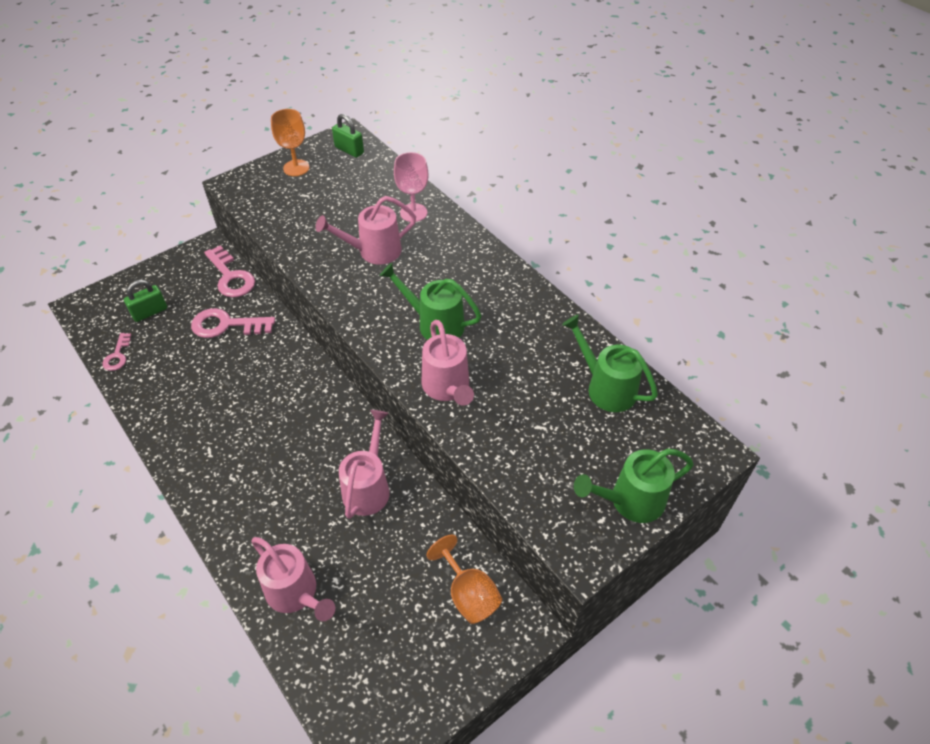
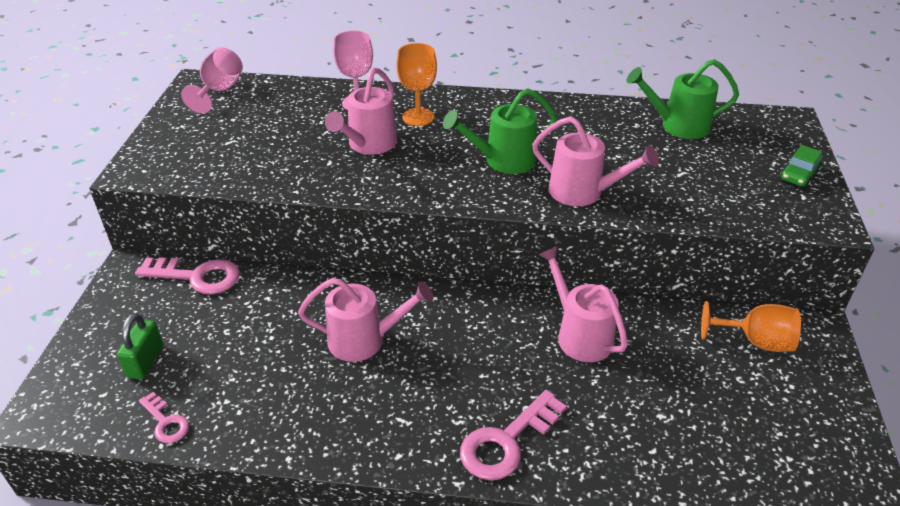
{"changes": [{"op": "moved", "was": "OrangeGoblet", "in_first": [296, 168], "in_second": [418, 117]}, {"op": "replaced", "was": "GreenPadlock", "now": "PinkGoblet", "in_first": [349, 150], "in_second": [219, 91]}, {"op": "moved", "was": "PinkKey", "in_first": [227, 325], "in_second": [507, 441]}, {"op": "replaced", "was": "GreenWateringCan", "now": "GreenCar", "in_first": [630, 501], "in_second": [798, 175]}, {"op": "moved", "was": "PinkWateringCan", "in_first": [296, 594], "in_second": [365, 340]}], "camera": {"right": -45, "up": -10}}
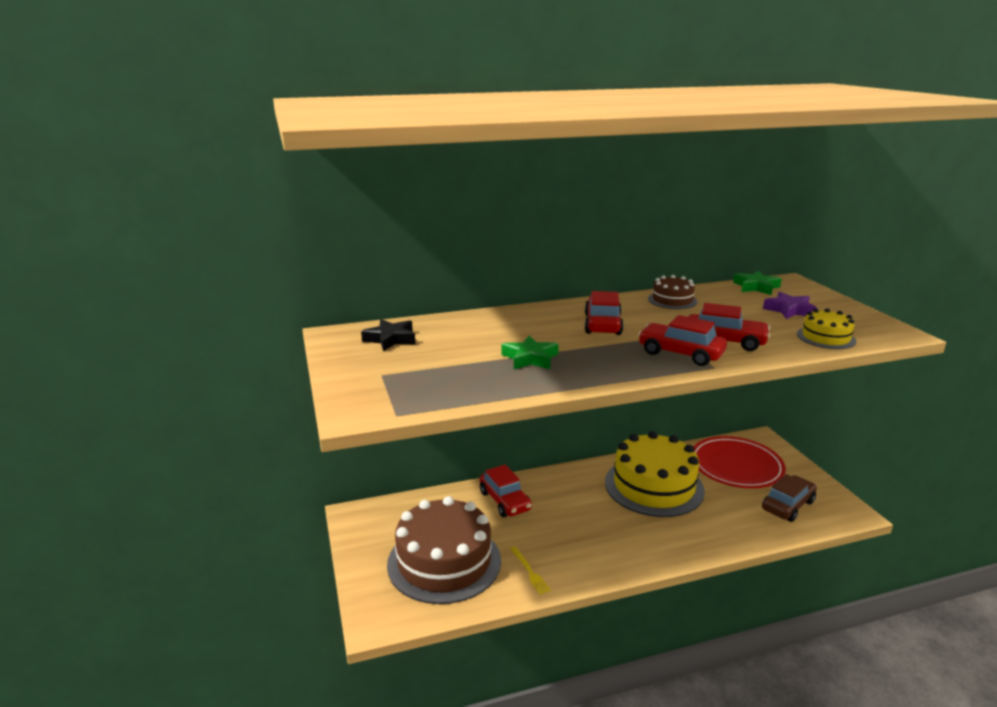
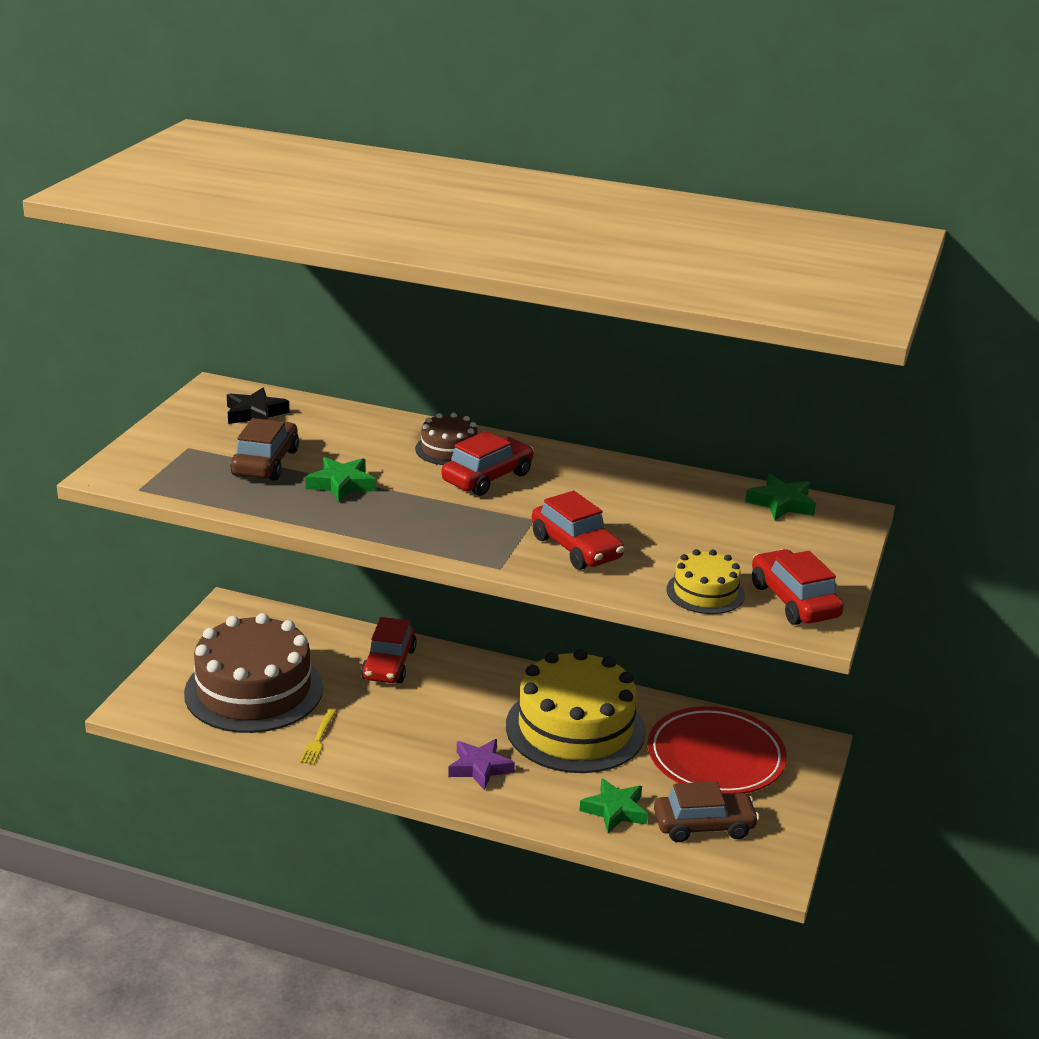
{"changes": [{"op": "moved", "was": "BrownCake", "in_first": [672, 300], "in_second": [449, 449]}, {"op": "moved", "was": "PurpleStar", "in_first": [789, 310], "in_second": [479, 768]}, {"op": "moved", "was": "RedCar", "in_first": [680, 353], "in_second": [794, 601]}, {"op": "added", "now": "BrownCar", "in_second": [266, 463]}, {"op": "added", "now": "GreenStar", "in_second": [615, 810]}], "camera": {"right": 35, "up": 5}}
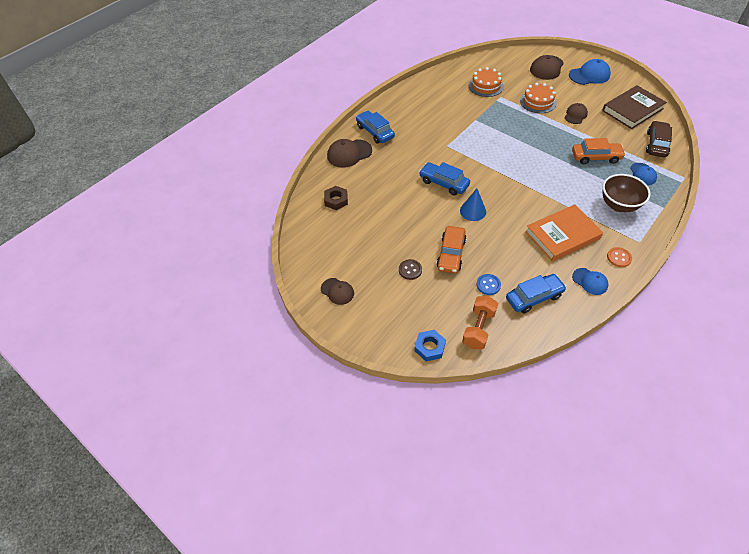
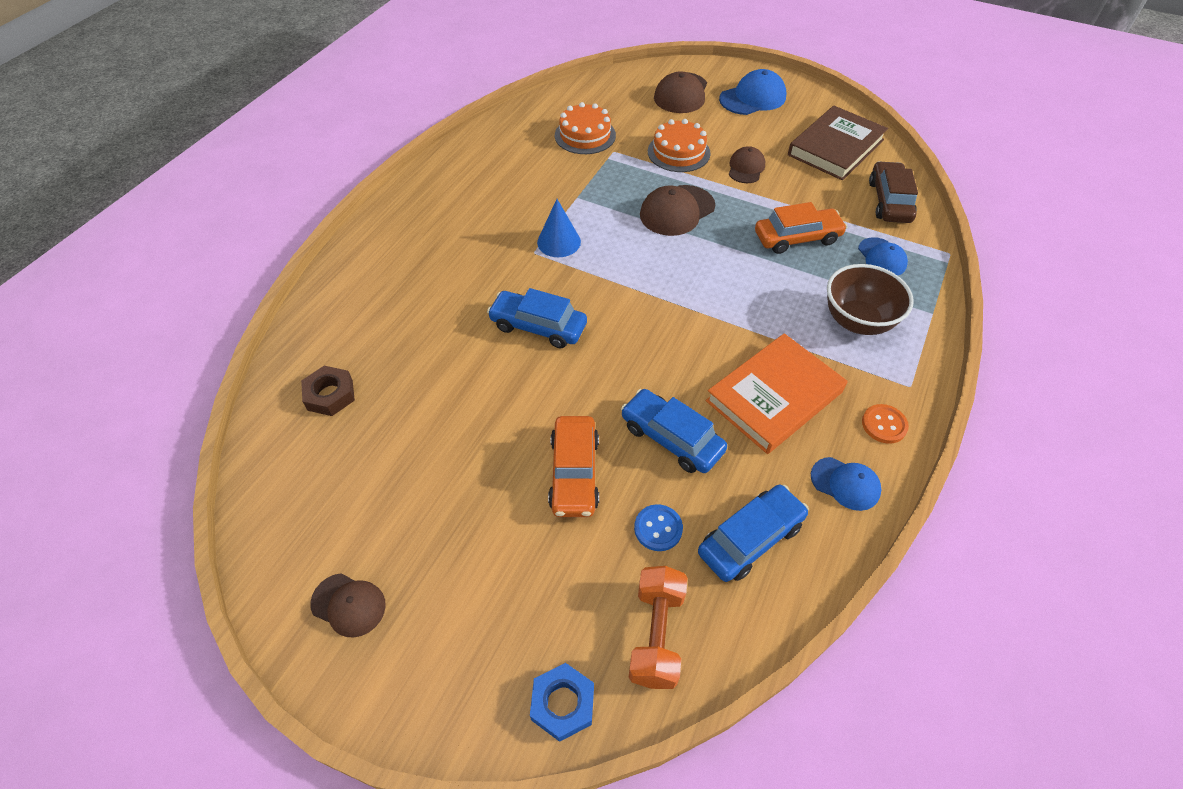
{"changes": [{"op": "moved", "was": "BlueCar", "in_first": [375, 132], "in_second": [671, 438]}, {"op": "moved", "was": "BrownCap", "in_first": [349, 153], "in_second": [677, 211]}, {"op": "moved", "was": "BlueCone", "in_first": [473, 211], "in_second": [559, 242]}, {"op": "removed", "was": "BrownButton", "in_first": [410, 270]}], "camera": {"right": -15, "up": 0}}
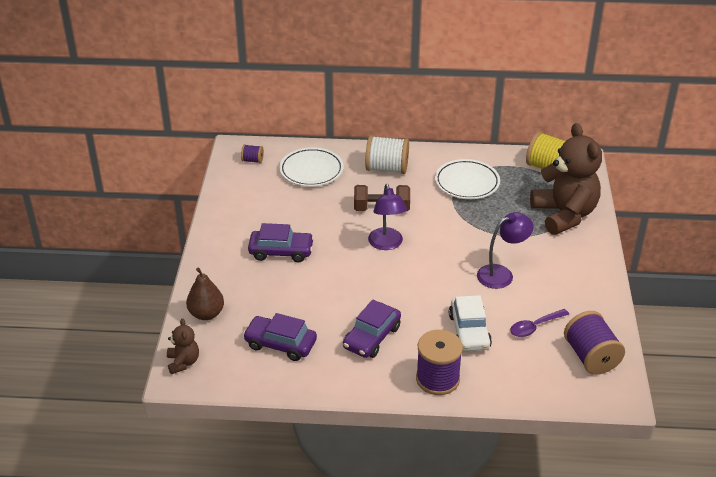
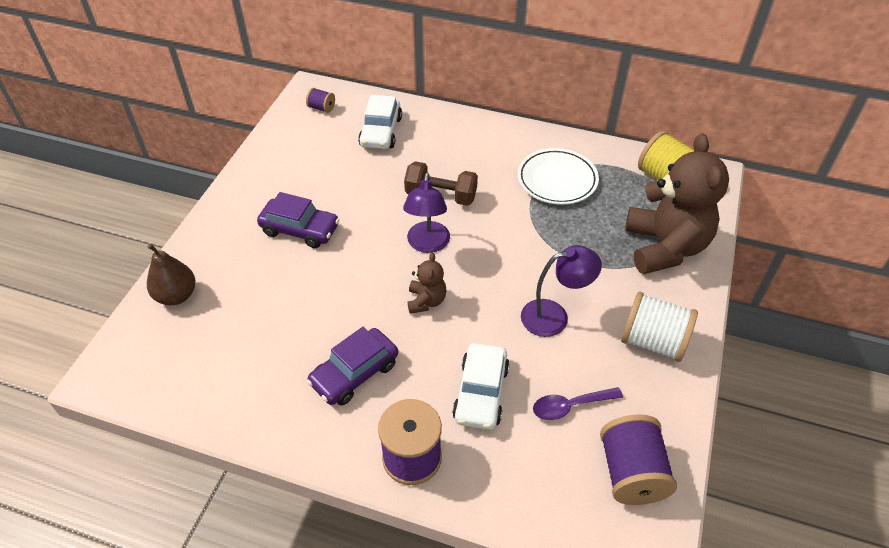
{"changes": [{"op": "moved", "was": "WhiteSpool", "in_first": [387, 168], "in_second": [653, 341]}, {"op": "replaced", "was": "WhitePlate", "now": "WhiteCar", "in_first": [311, 170], "in_second": [381, 132]}, {"op": "removed", "was": "PurpleCar", "in_first": [280, 344]}, {"op": "moved", "was": "BrownTeddyBear", "in_first": [183, 362], "in_second": [426, 301]}], "camera": {"right": 15, "up": 10}}
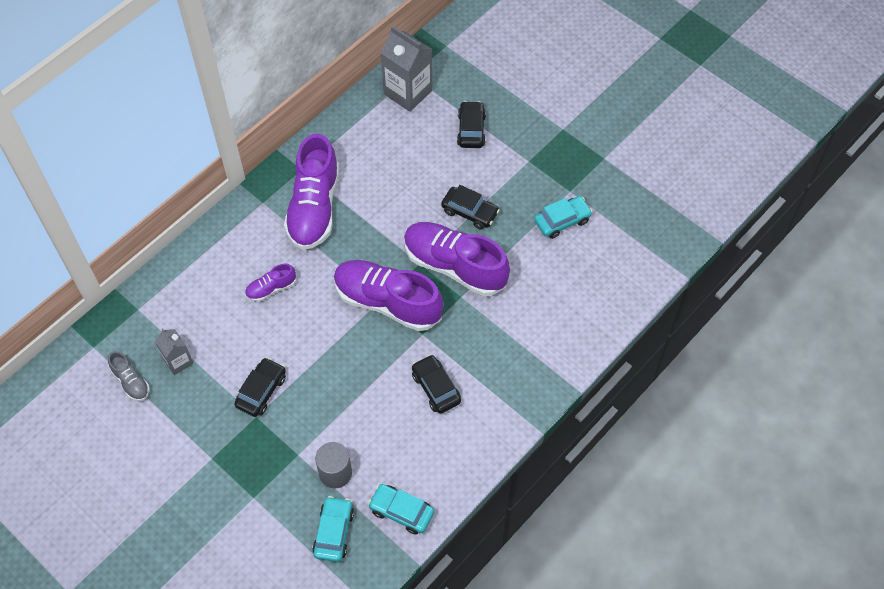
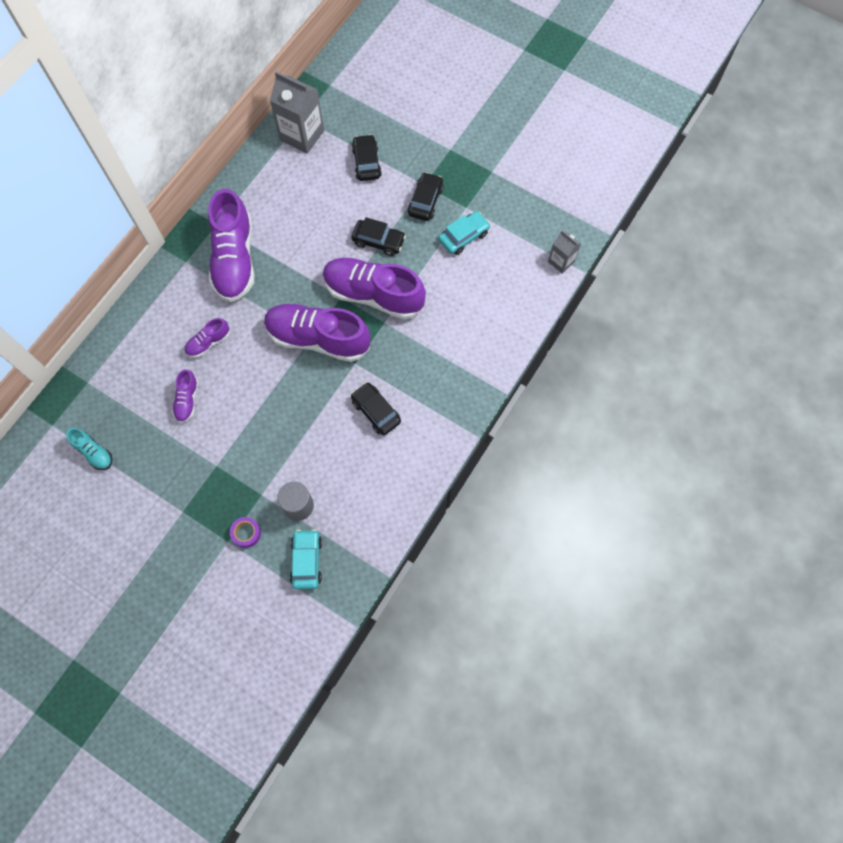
{"changes": [{"op": "moved", "was": "GreyCarton", "in_first": [178, 361], "in_second": [561, 261]}, {"op": "recoloured", "was": "GreyShoe", "now": "TurquoiseShoe", "in_first": [131, 382], "in_second": [94, 452]}, {"op": "moved", "was": "BlackCar", "in_first": [261, 391], "in_second": [425, 201]}, {"op": "removed", "was": "TurquoiseCar", "in_first": [401, 511]}, {"op": "added", "now": "PurpleShoe", "in_second": [187, 400]}, {"op": "added", "now": "PurpleTape", "in_second": [246, 533]}], "camera": {"right": -10, "up": 10}}
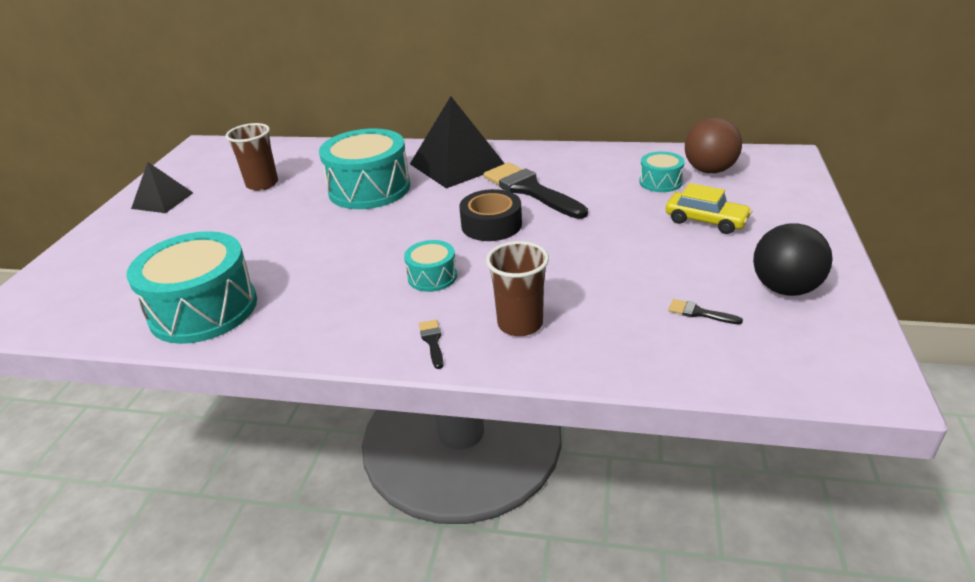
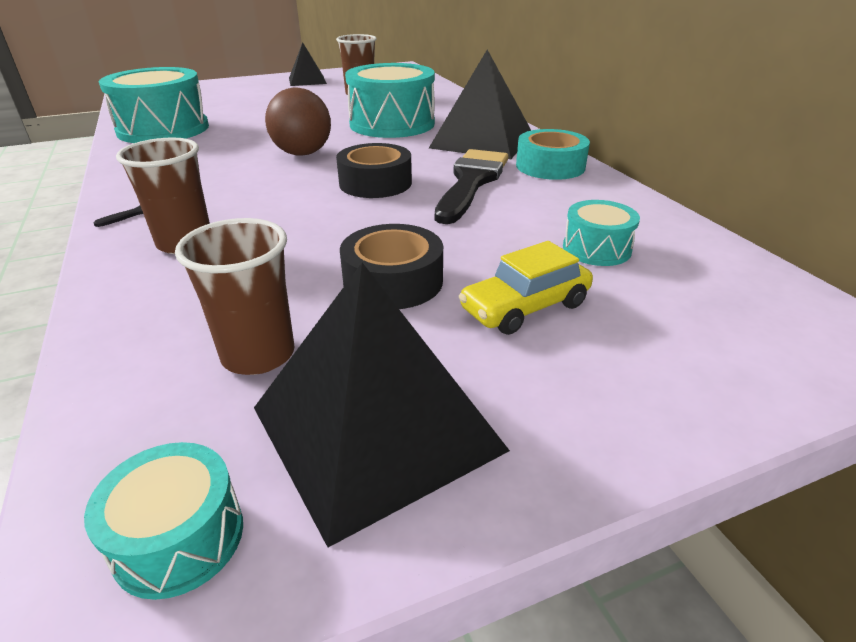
{"changes": [{"op": "moved", "was": "BrownBall", "in_first": [709, 170], "in_second": [302, 153]}, {"op": "turned", "was": "YellowCar", "in_first": [706, 221], "in_second": [525, 307], "clockwise": 60}, {"op": "replaced", "was": "BlackBall", "now": "BlackPyramid", "in_first": [785, 288], "in_second": [376, 428]}, {"op": "moved", "was": "TurquoiseDrum", "in_first": [432, 277], "in_second": [179, 538]}, {"op": "replaced", "was": "BlackBrush", "now": "BrownCup", "in_first": [699, 313], "in_second": [258, 354]}, {"op": "added", "now": "TurquoiseTape", "in_second": [550, 166]}, {"op": "added", "now": "BlackTape", "in_second": [393, 281]}], "camera": {"right": 55, "up": 0}}
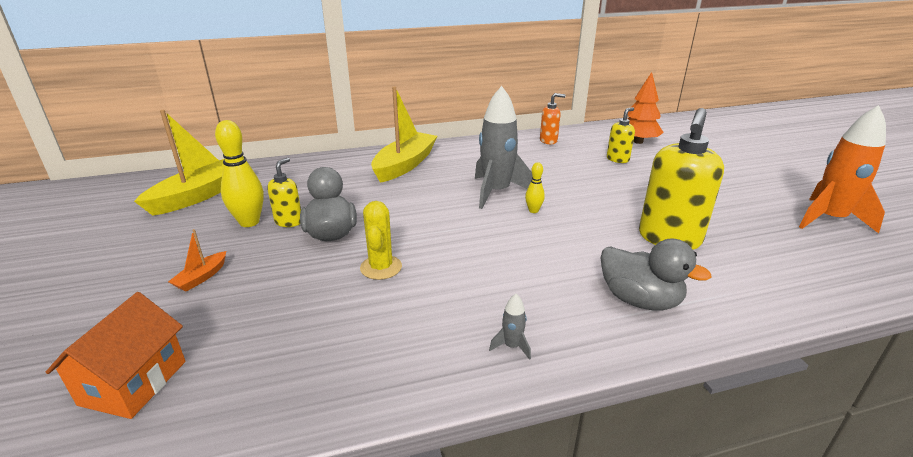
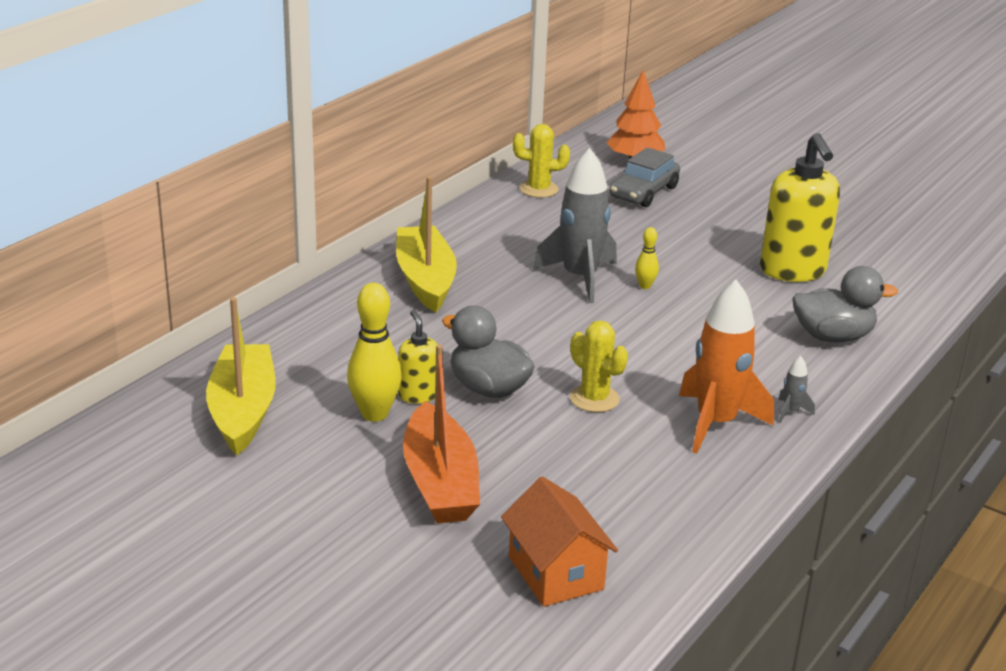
{"changes": [{"op": "replaced", "was": "OrangeSoapDispenser", "now": "YellowCactus", "in_first": [548, 141], "in_second": [539, 189]}, {"op": "moved", "was": "OrangeRocket", "in_first": [829, 219], "in_second": [716, 423]}, {"op": "replaced", "was": "YellowSoapDispenser", "now": "GreyCar", "in_first": [618, 159], "in_second": [644, 192]}, {"op": "resized", "was": "OrangeBoat", "in_first": [201, 277], "in_second": [440, 482], "ratio": 2.23}], "camera": {"right": -40, "up": 0}}
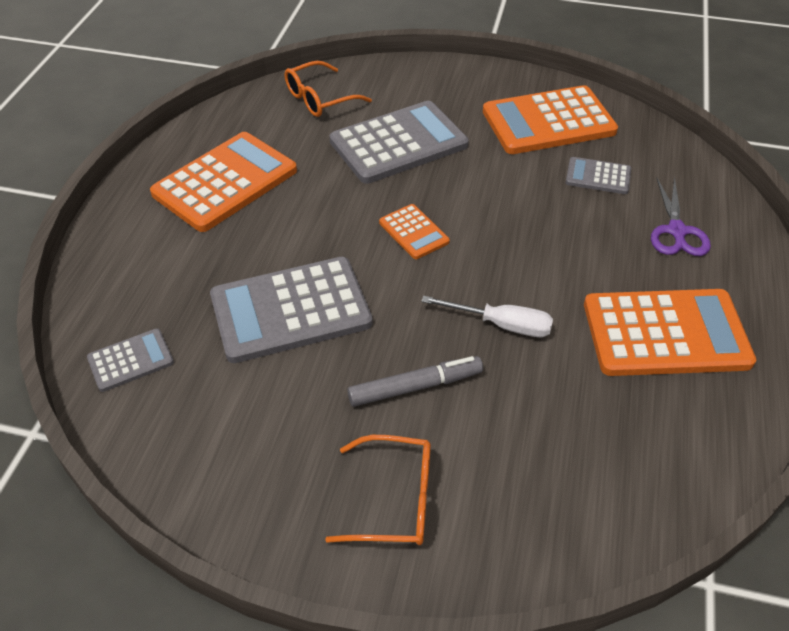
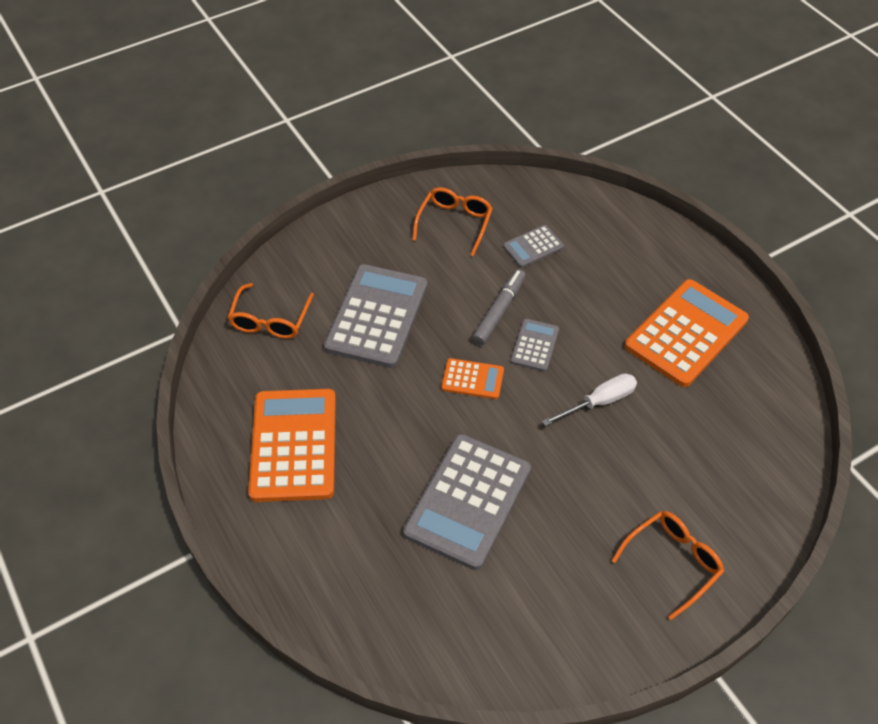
{"changes": [{"op": "replaced", "was": "OrangeCalculator", "now": "OrangeGlasses", "in_first": [548, 122], "in_second": [454, 224]}, {"op": "removed", "was": "PurpleScissors", "in_first": [676, 231]}, {"op": "moved", "was": "GreyCalculator", "in_first": [131, 360], "in_second": [534, 345]}, {"op": "moved", "was": "GreyMarker", "in_first": [415, 387], "in_second": [499, 311]}], "camera": {"right": -45, "up": 5}}
